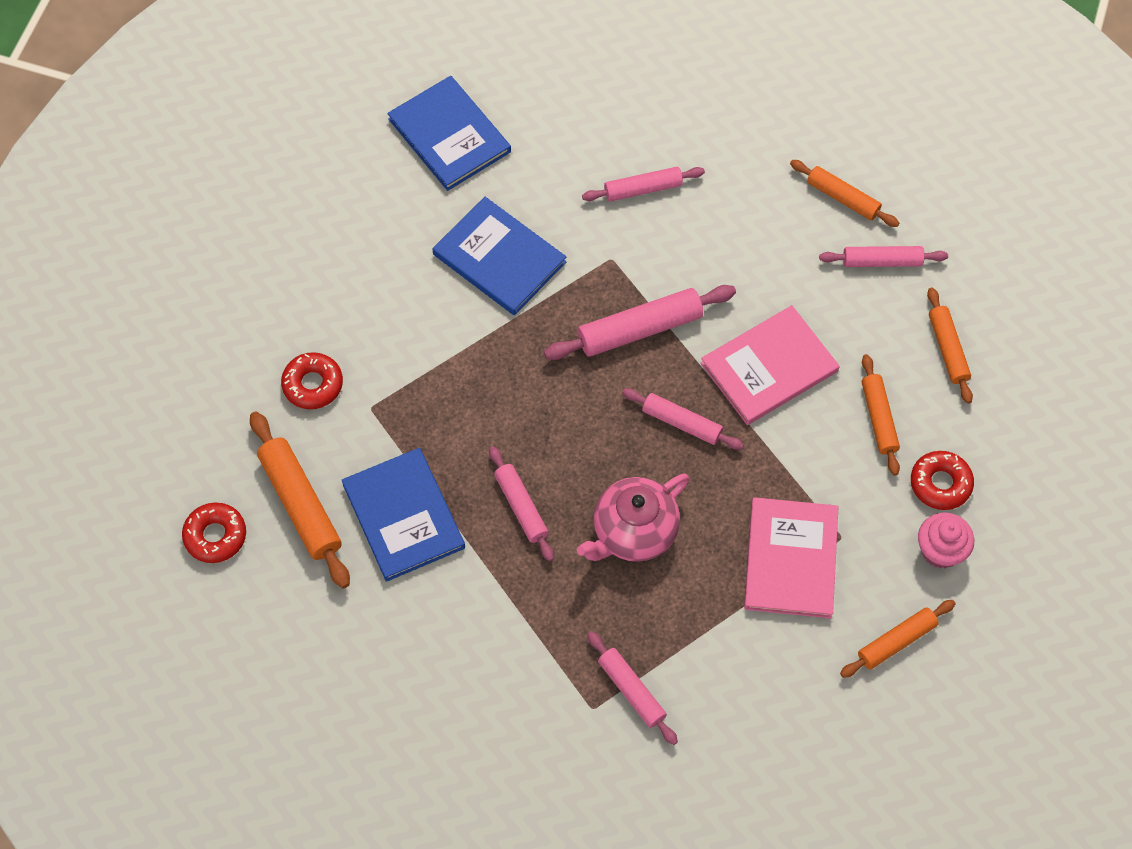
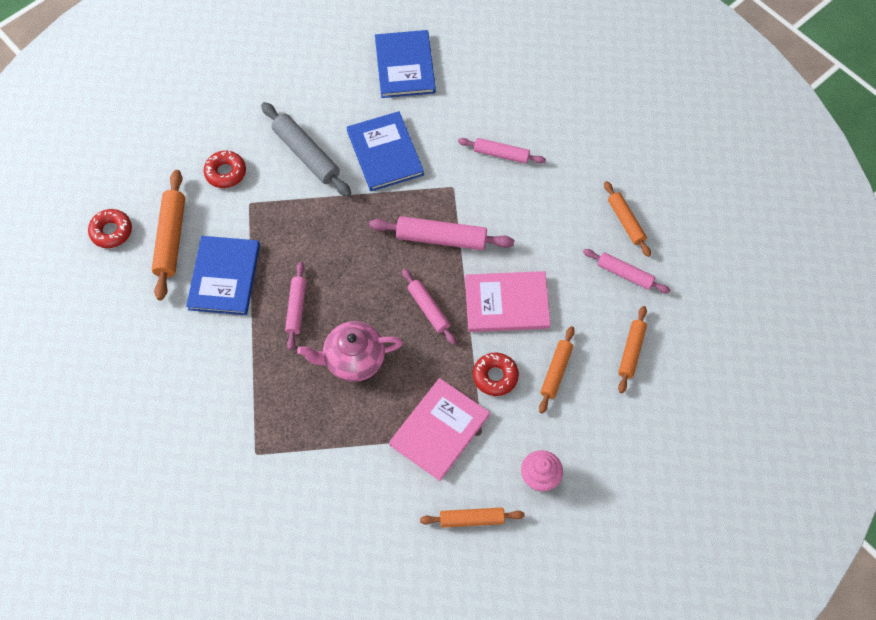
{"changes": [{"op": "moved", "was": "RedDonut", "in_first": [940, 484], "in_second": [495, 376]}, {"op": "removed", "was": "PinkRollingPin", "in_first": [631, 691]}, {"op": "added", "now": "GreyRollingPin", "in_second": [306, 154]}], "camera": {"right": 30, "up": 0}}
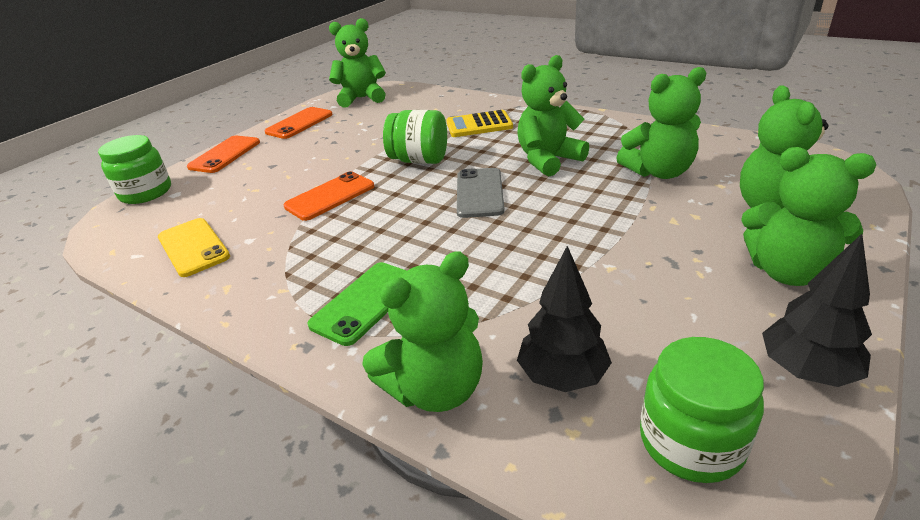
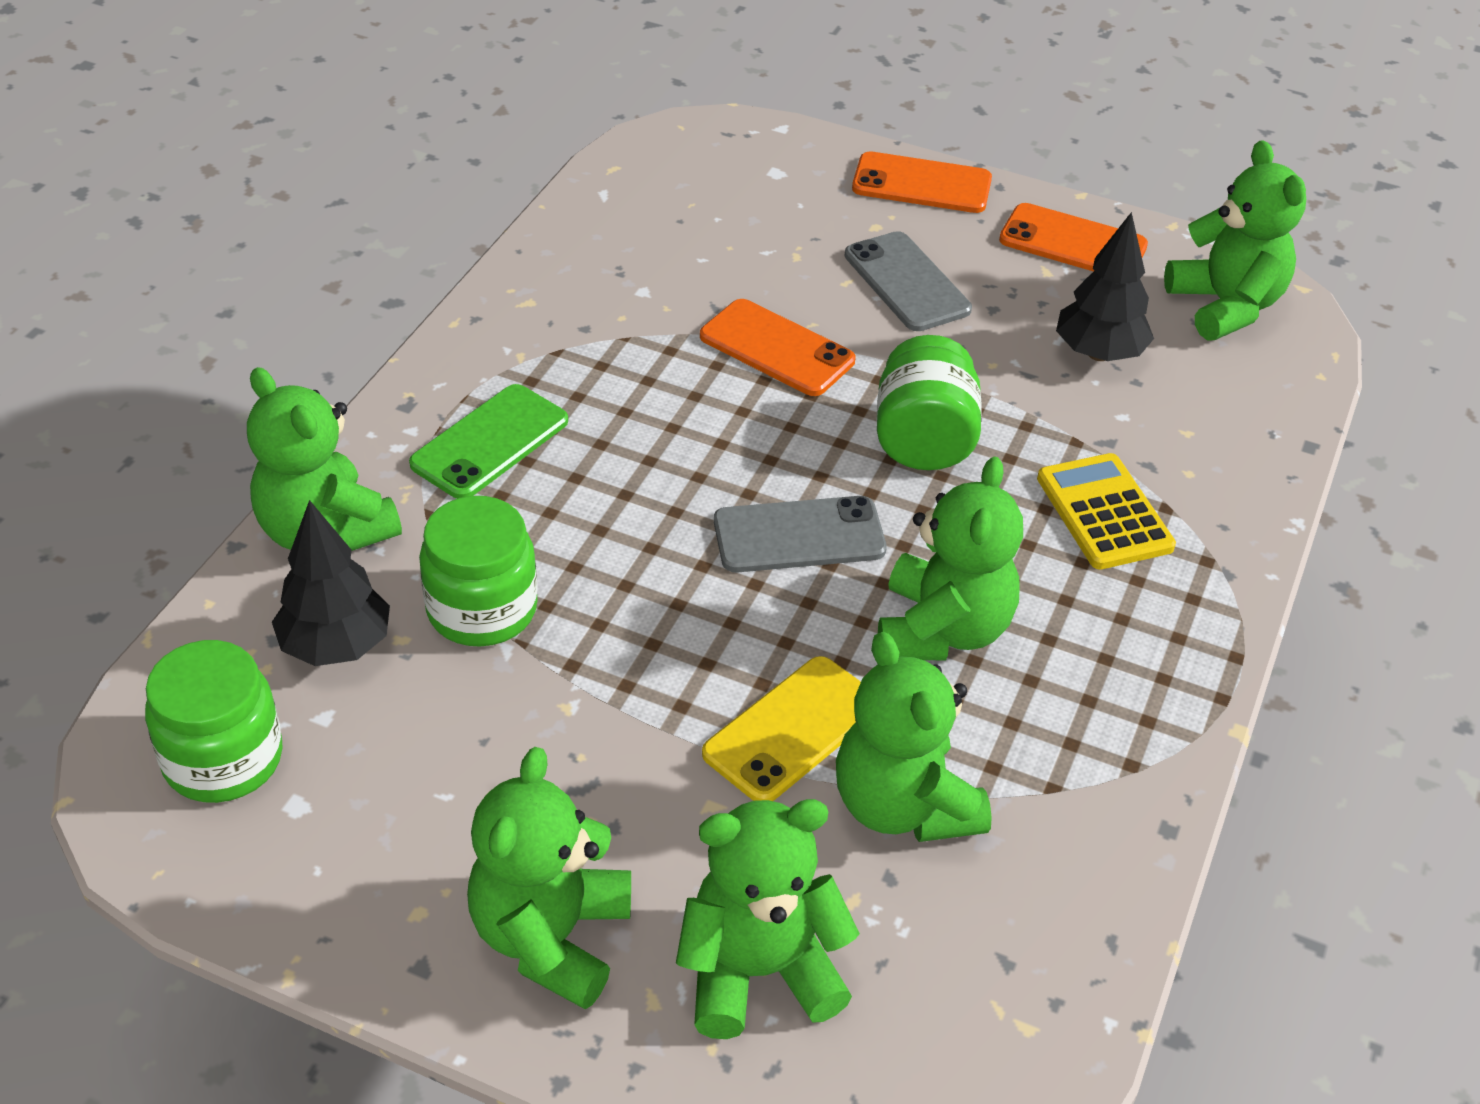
{"changes": [{"op": "turned", "was": "GreenTeddyBear", "in_first": [548, 160], "in_second": [942, 630], "clockwise": 60}, {"op": "moved", "was": "GreenJar", "in_first": [146, 193], "in_second": [482, 609]}, {"op": "moved", "was": "YellowPhone", "in_first": [193, 247], "in_second": [792, 729]}, {"op": "moved", "was": "BlackTree", "in_first": [806, 370], "in_second": [1099, 353]}, {"op": "turned", "was": "GreenPhone", "in_first": [365, 302], "in_second": [489, 442], "clockwise": -75}, {"op": "added", "now": "GreyPhone", "in_second": [907, 282]}], "camera": {"right": 75, "up": 10}}
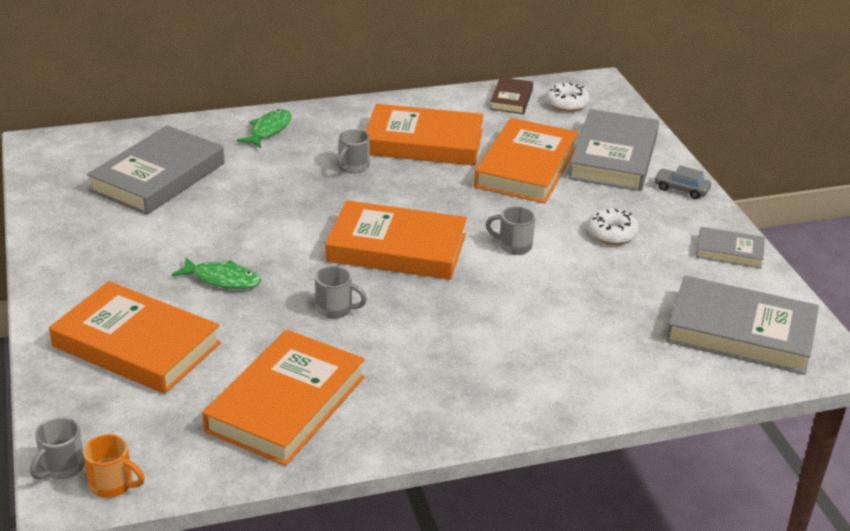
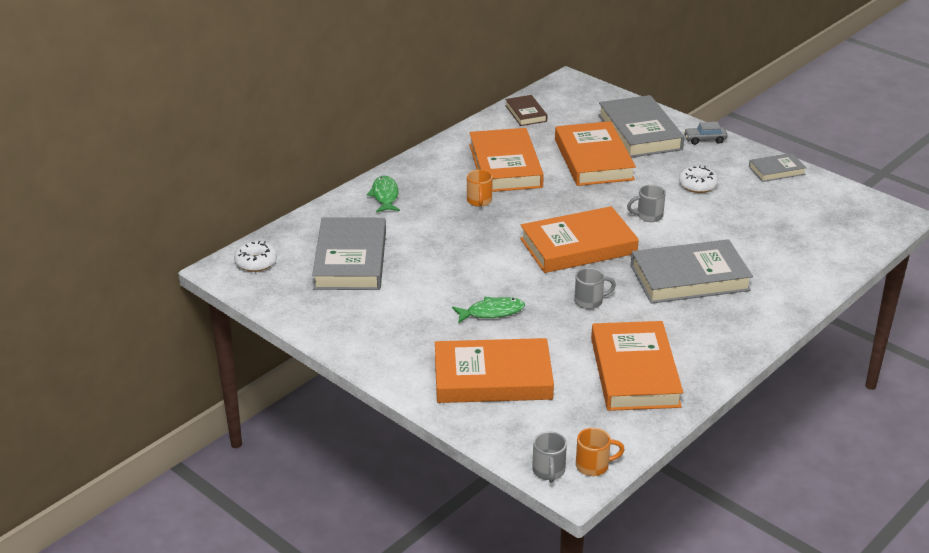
{"changes": [{"op": "moved", "was": "WhiteDonut", "in_first": [566, 104], "in_second": [256, 262]}, {"op": "turned", "was": "OrangeBook", "in_first": [423, 142], "in_second": [505, 166], "clockwise": -75}, {"op": "recoloured", "was": "GreyMug", "now": "OrangeMug", "in_first": [353, 167], "in_second": [479, 201]}, {"op": "moved", "was": "GreyBook", "in_first": [740, 332], "in_second": [689, 278]}], "camera": {"right": -30, "up": 0}}
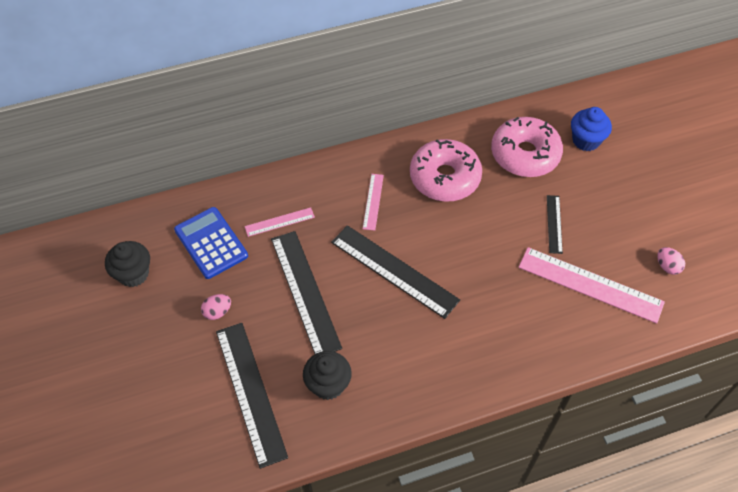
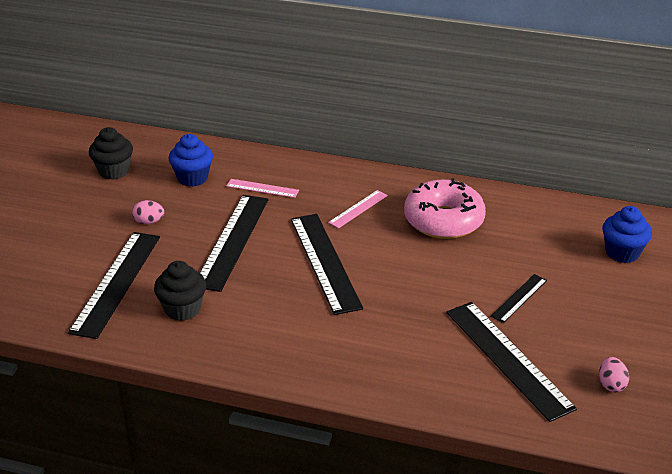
{"changes": [{"op": "removed", "was": "PinkDonut", "in_first": [525, 154]}, {"op": "replaced", "was": "BlueCalculator", "now": "BlueCupcake", "in_first": [211, 243], "in_second": [192, 178]}, {"op": "recoloured", "was": "PinkRuler", "now": "BlackRuler", "in_first": [590, 284], "in_second": [508, 359]}], "camera": {"right": 35, "up": -20}}
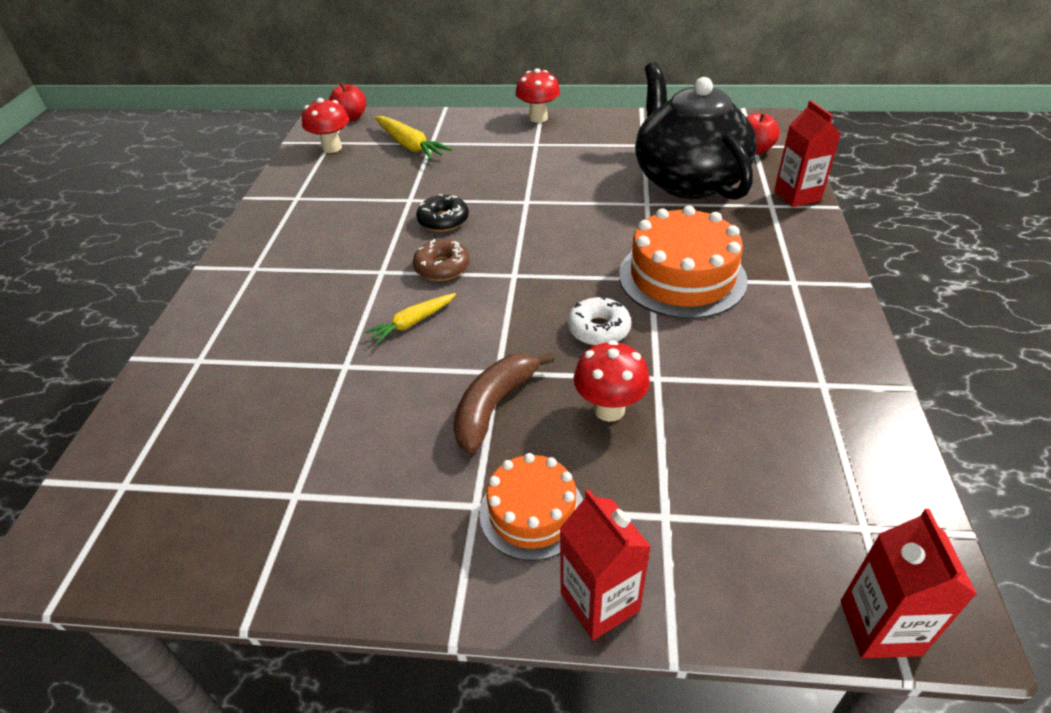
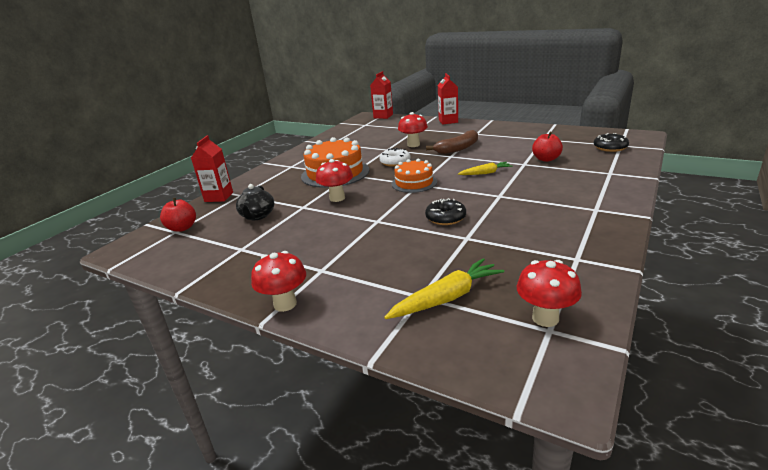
{"changes": [{"op": "resized", "was": "BlackTeapot", "in_first": [687, 180], "in_second": [257, 216], "ratio": 0.43}, {"op": "moved", "was": "RedApple", "in_first": [351, 118], "in_second": [546, 159]}, {"op": "turned", "was": "YellowCarrot", "in_first": [410, 145], "in_second": [447, 298], "clockwise": 75}, {"op": "removed", "was": "BrownDonut", "in_first": [442, 267]}, {"op": "moved", "was": "OrangeCake", "in_first": [532, 512], "in_second": [414, 183]}, {"op": "added", "now": "BlackDonut", "in_second": [610, 147]}, {"op": "added", "now": "RedMushroom", "in_second": [337, 198]}], "camera": {"right": -155, "up": -15}}
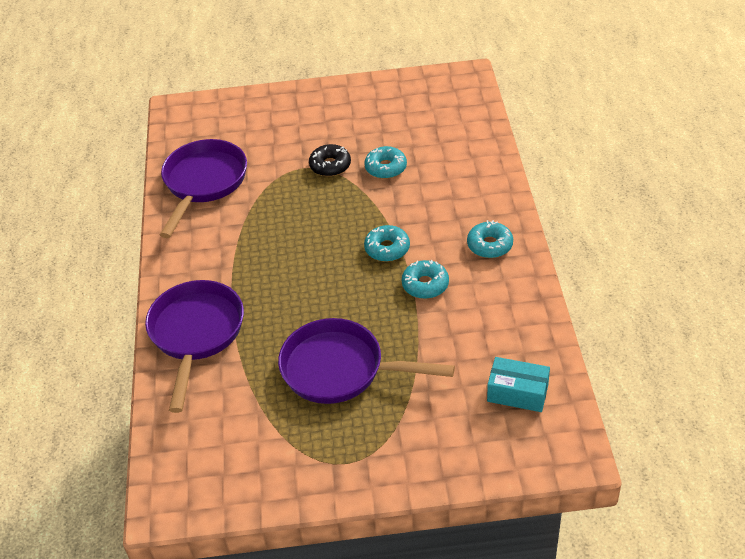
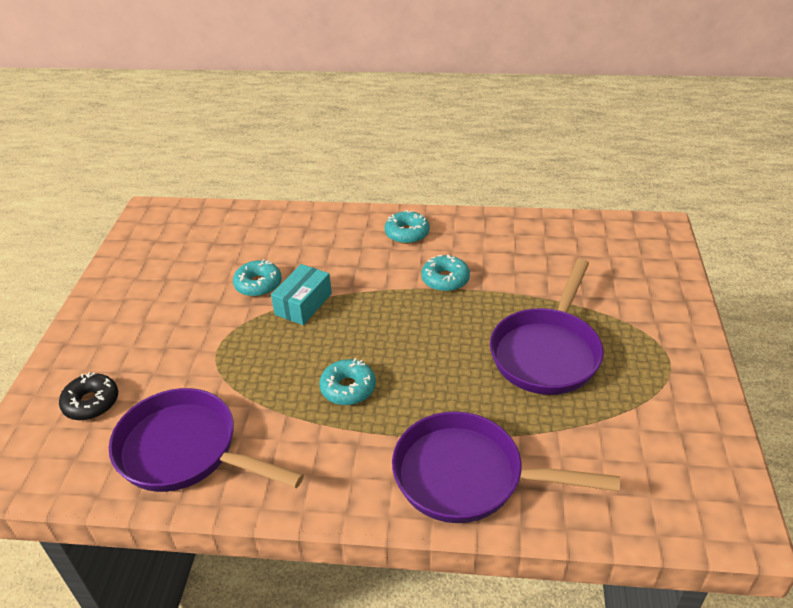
{"changes": [{"op": "moved", "was": "BlackDonut", "in_first": [330, 165], "in_second": [91, 403]}, {"op": "moved", "was": "TurquoiseDonut", "in_first": [387, 248], "in_second": [348, 388]}, {"op": "moved", "was": "TurquoiseBox", "in_first": [517, 393], "in_second": [303, 304]}], "camera": {"right": -80, "up": -5}}
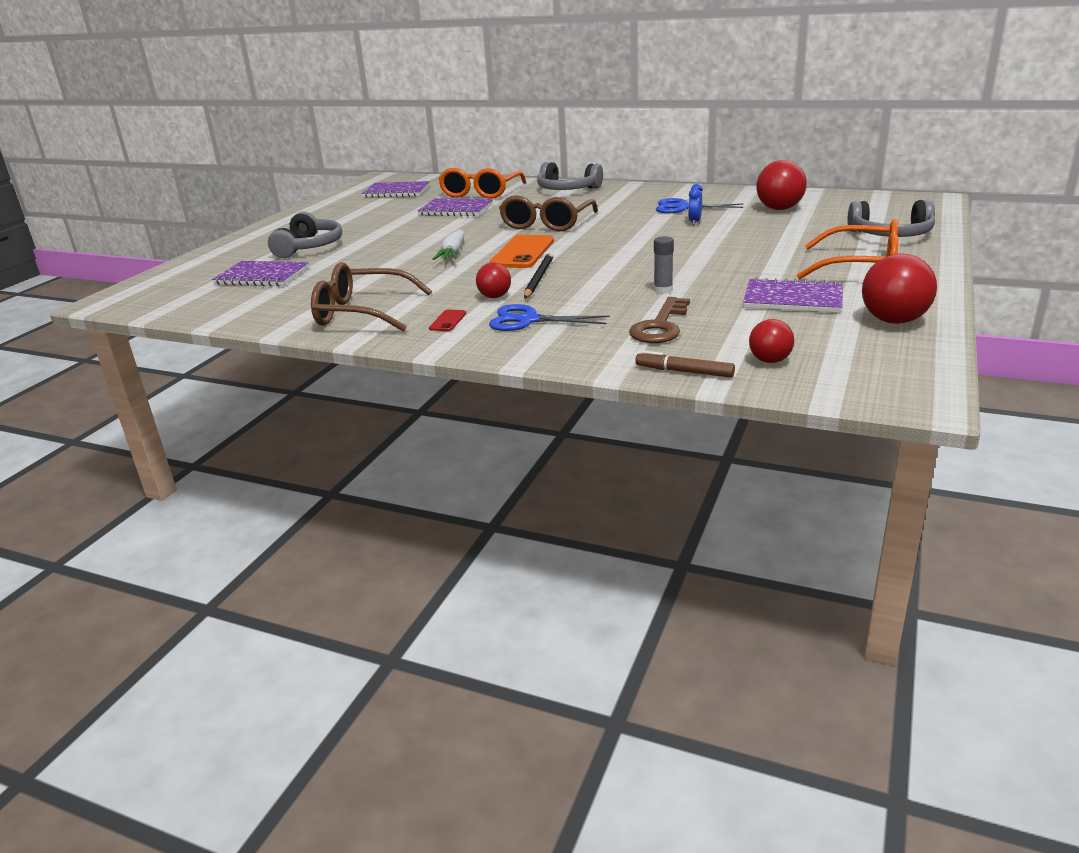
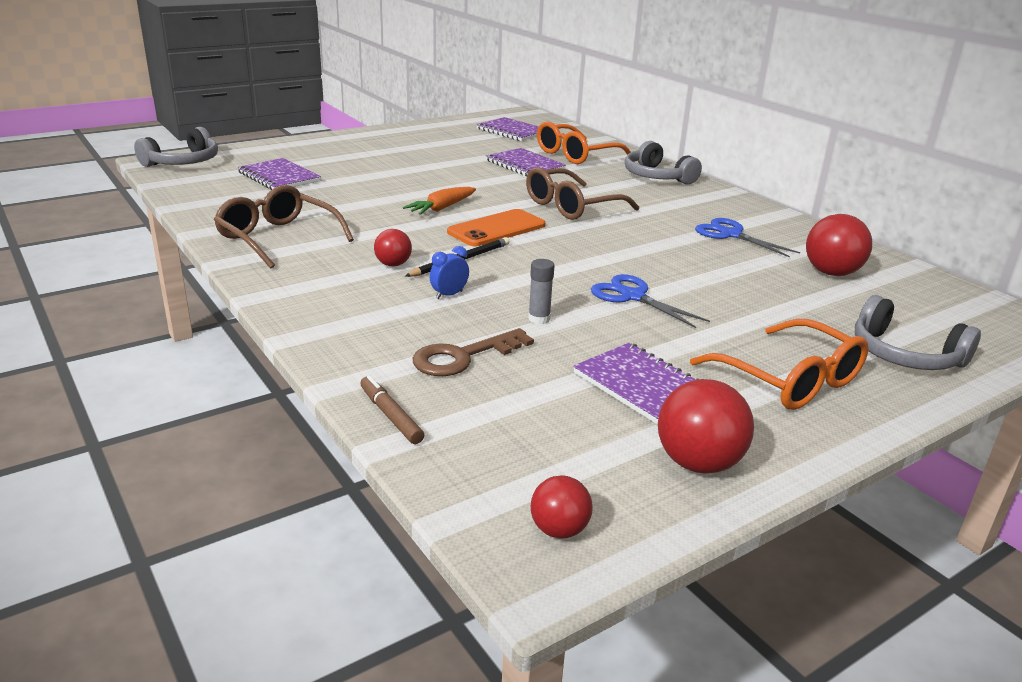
{"changes": [{"op": "moved", "was": "BlueClock", "in_first": [694, 222], "in_second": [449, 295]}, {"op": "moved", "was": "GreyHeadphones", "in_first": [309, 247], "in_second": [183, 162]}, {"op": "recoloured", "was": "WhiteCarrot", "now": "OrangeCarrot", "in_first": [453, 254], "in_second": [441, 208]}, {"op": "moved", "was": "BlueScissors", "in_first": [528, 320], "in_second": [632, 296]}, {"op": "removed", "was": "RedPhone", "in_first": [447, 321]}, {"op": "moved", "was": "RedBall", "in_first": [769, 360], "in_second": [559, 530]}], "camera": {"right": 30, "up": 0}}
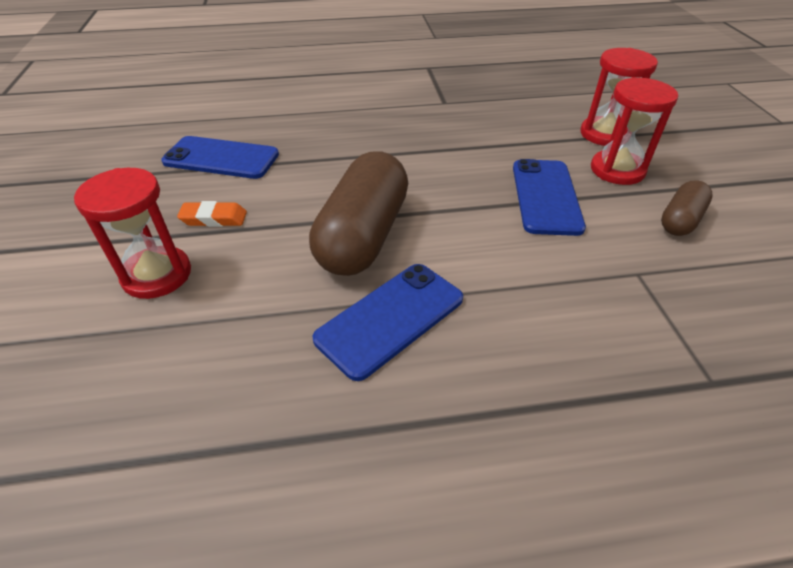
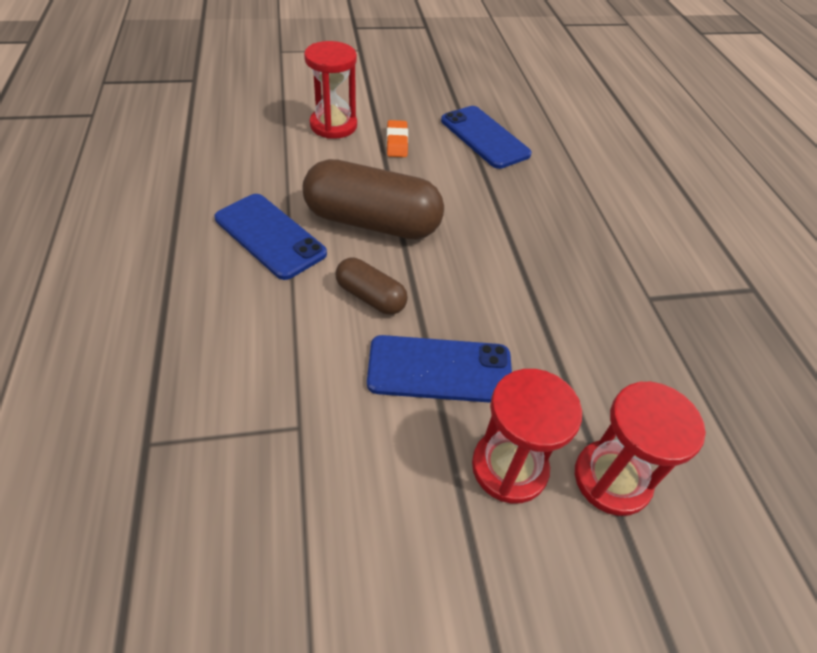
{"changes": [{"op": "turned", "was": "BluePhone", "in_first": [221, 158], "in_second": [484, 137], "clockwise": -45}, {"op": "moved", "was": "BrownCapsule", "in_first": [680, 220], "in_second": [370, 297]}], "camera": {"right": 85, "up": 5}}
